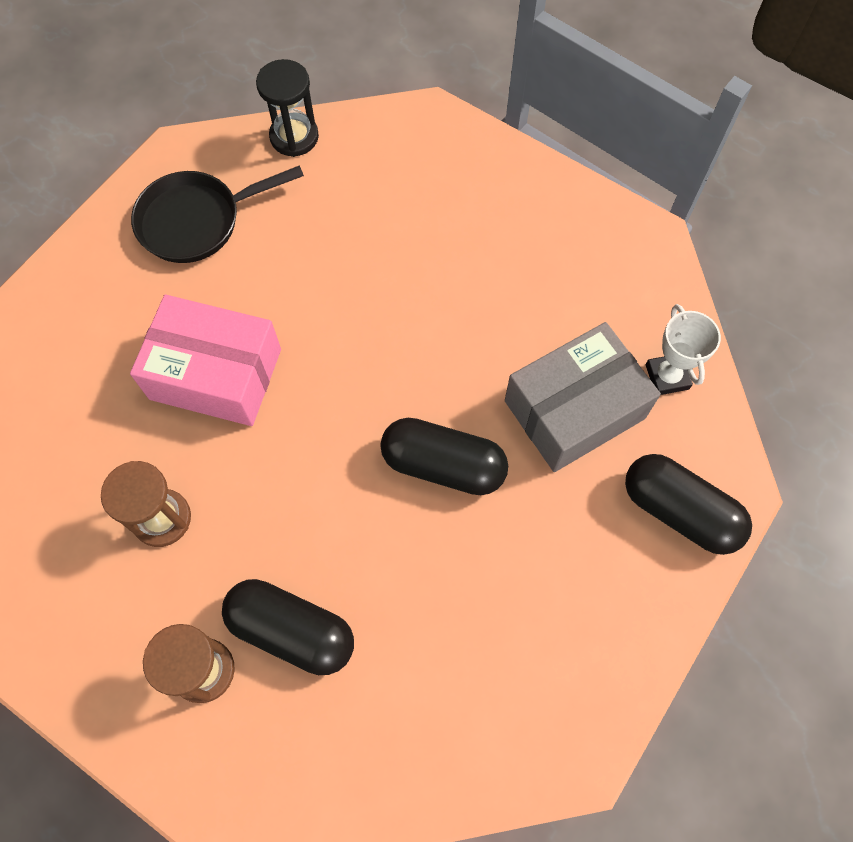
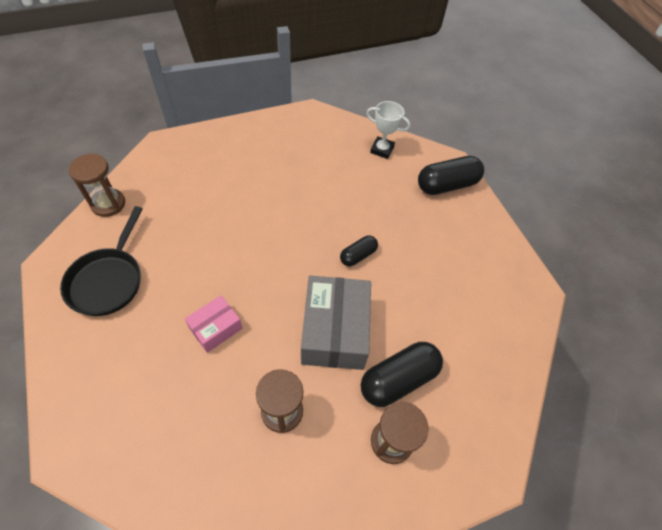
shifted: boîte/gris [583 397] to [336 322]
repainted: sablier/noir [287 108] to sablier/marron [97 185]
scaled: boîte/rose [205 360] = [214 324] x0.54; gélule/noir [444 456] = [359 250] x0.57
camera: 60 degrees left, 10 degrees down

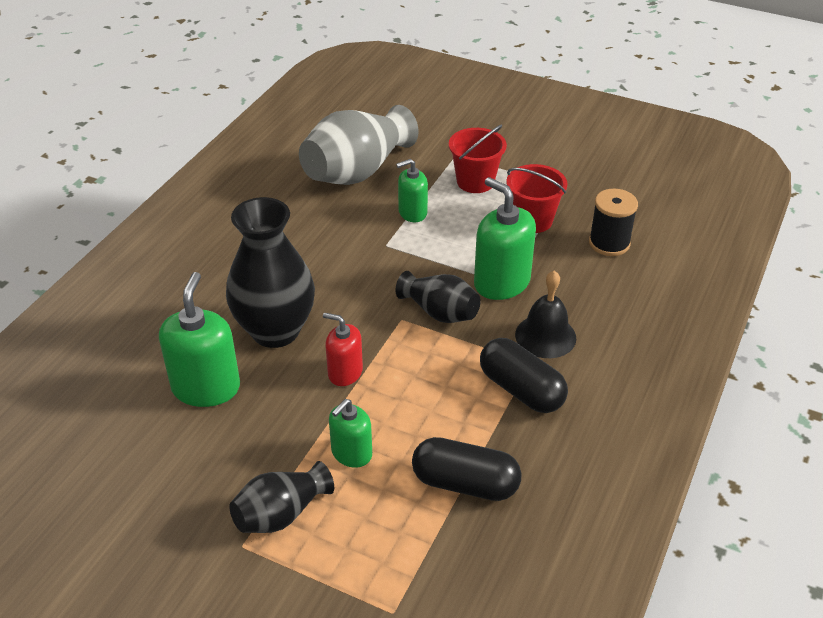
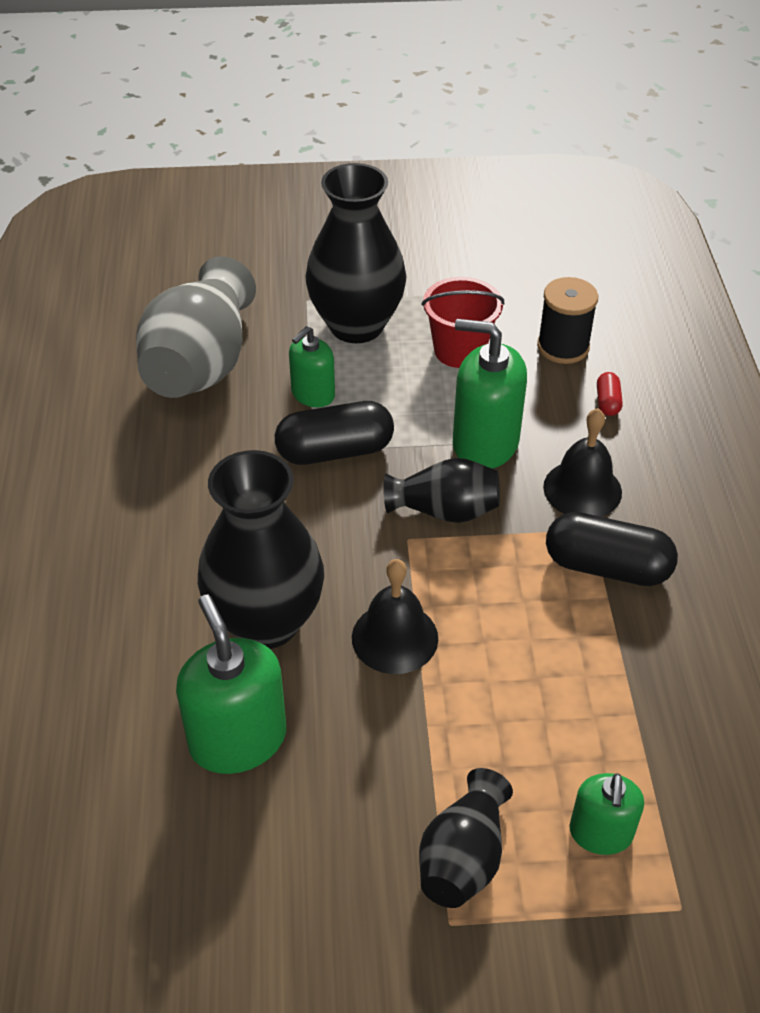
new: gélule/rouge [610 394]
shifted: distributeur de savon/vert [350 433] to [606 814]; gélule/noir [467 469] to [334 433]
swapped: distributeur de savon/rouge [343 349] to cloche/noir [395 616]; seau/rouge [478 159] to vase/noir [355 253]
camera: 30 degrees left, 5 degrees up

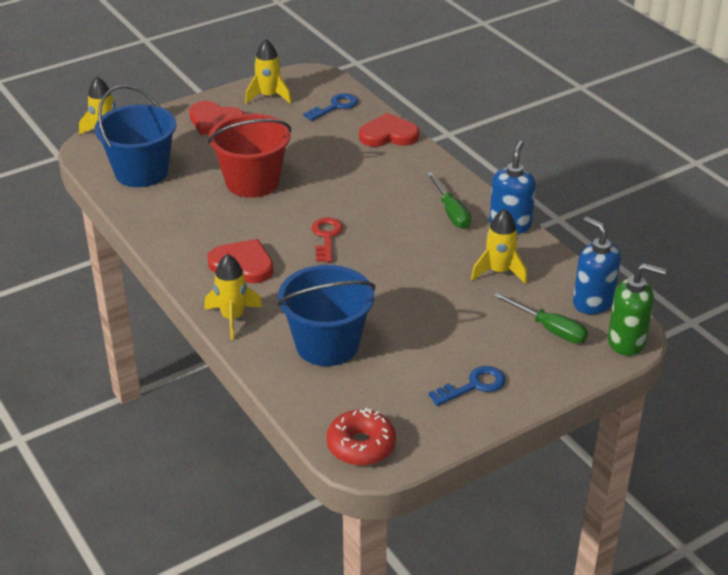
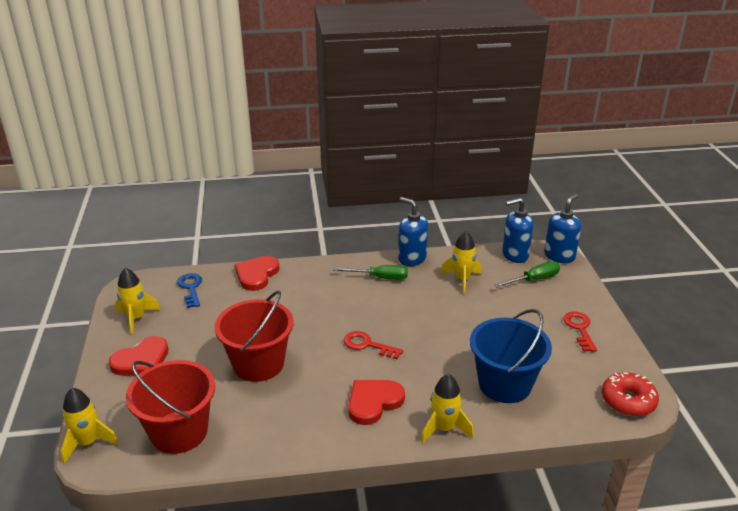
repainted: seau/bleu [135 136] to seau/rouge [170 407]; clé/bleu [466 386] to clé/rouge [580 332]; distributeur de savon/vert [637 309] to distributeur de savon/bleu [562 228]
camera: 65 degrees left, 5 degrees down

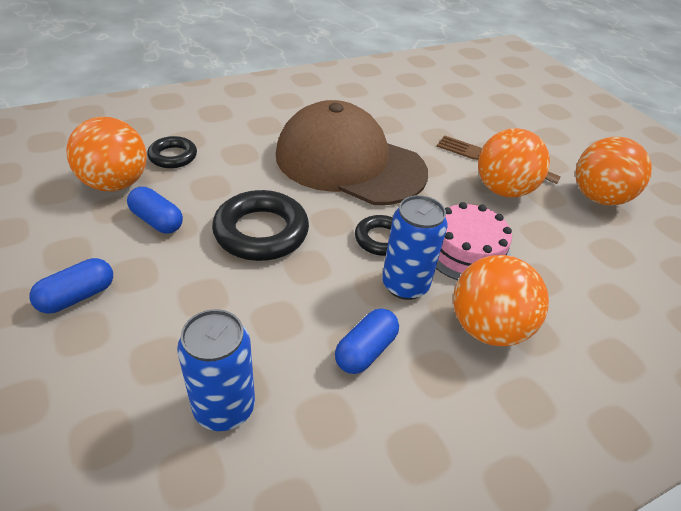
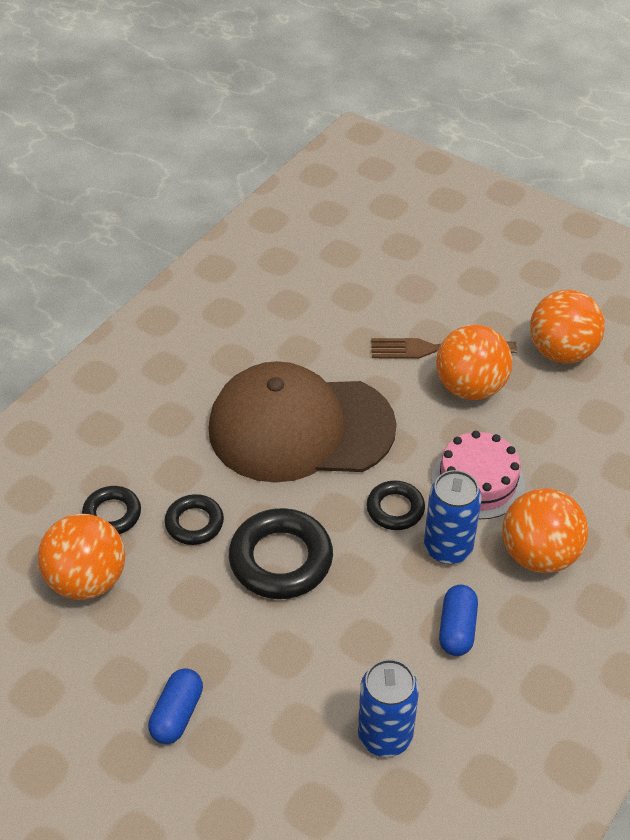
gone: gélule/bleu [155 210]
new: anneau/noir [194 519]
camera: 25 degrees left, 5 degrees up

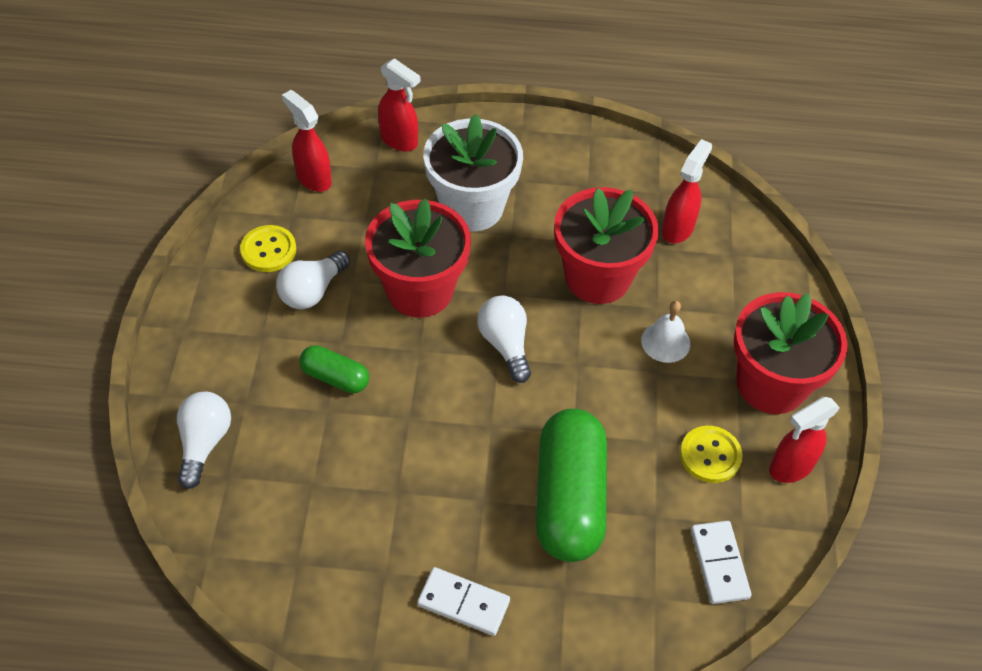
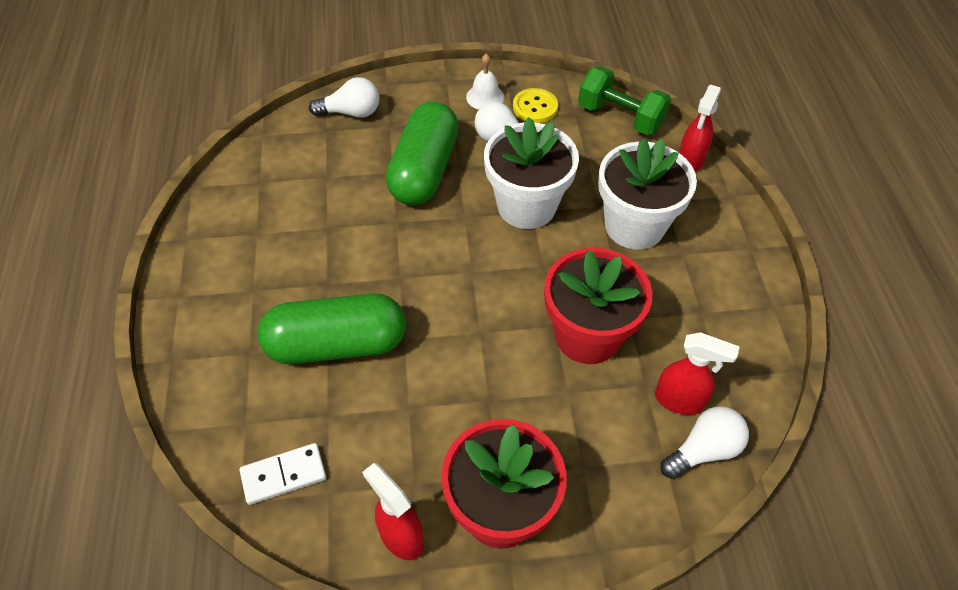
gone: domino/blanc [463 601]; bouton/jaune [711 454]
shifted: ampoule/blanc [504 339] to [704 442]; cloche/blanc [665 332] to [485 82]
swapped: vaporisateur/rouge [307 141] to haltère/vert [624 100]
repainted: pot de fleurs/rouge [418 258] to pot de fleurs/blanc [531 173]
scaled: gélule/vert [334 369] = [422 153] x2.01
camera: 80 degrees right, 0 degrees up

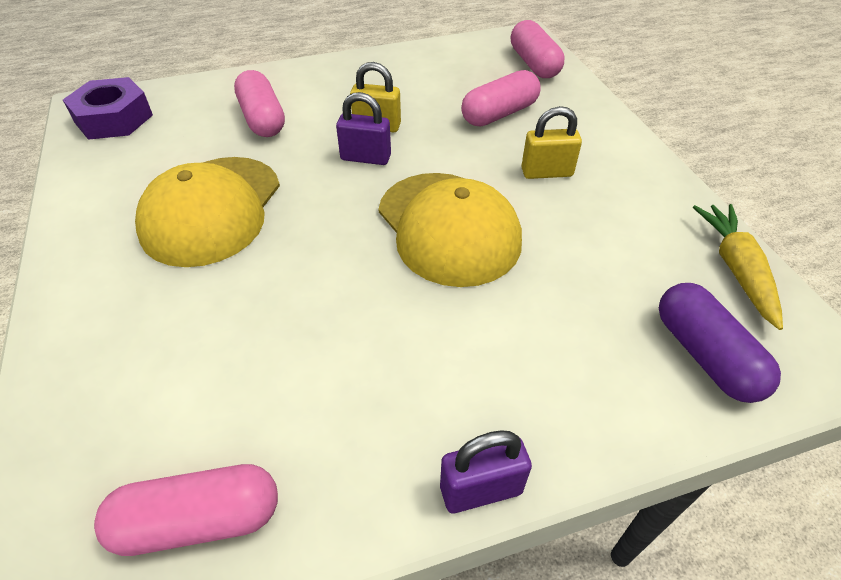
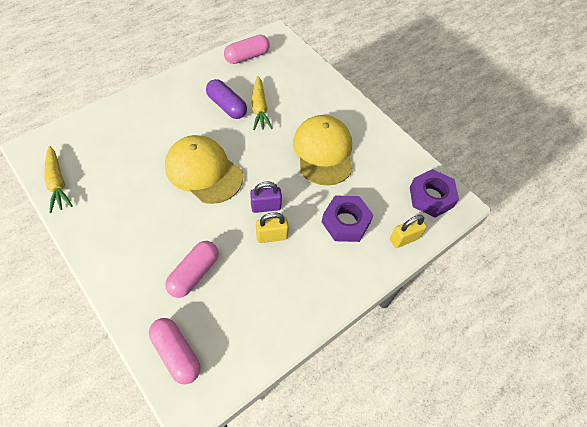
gone: cadenas/violet [486 471]
new: carotte/jaune [262 103]
shifted: cadenas/jaune [551 142] to [408 231]; gélule/violet [720 343] to [226 99]
swapped: gélule/rose [259 103] to écrou/violet [347 218]
camera: 155 degrees right, 10 degrees up

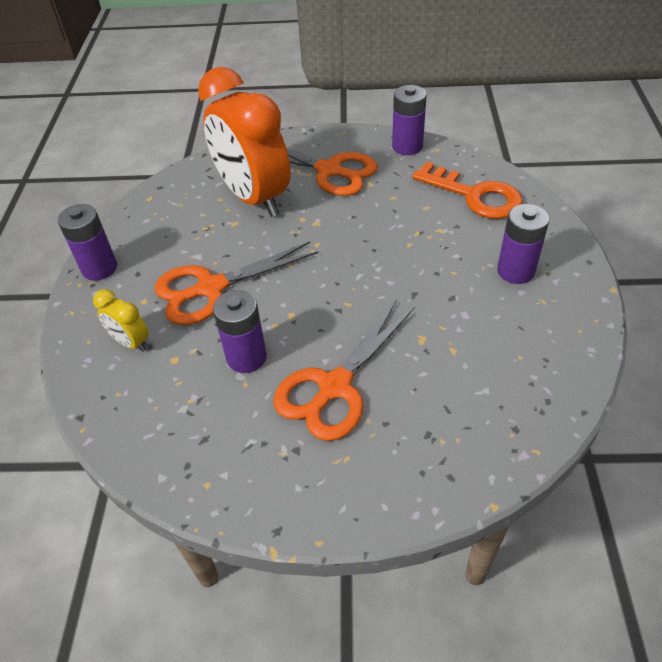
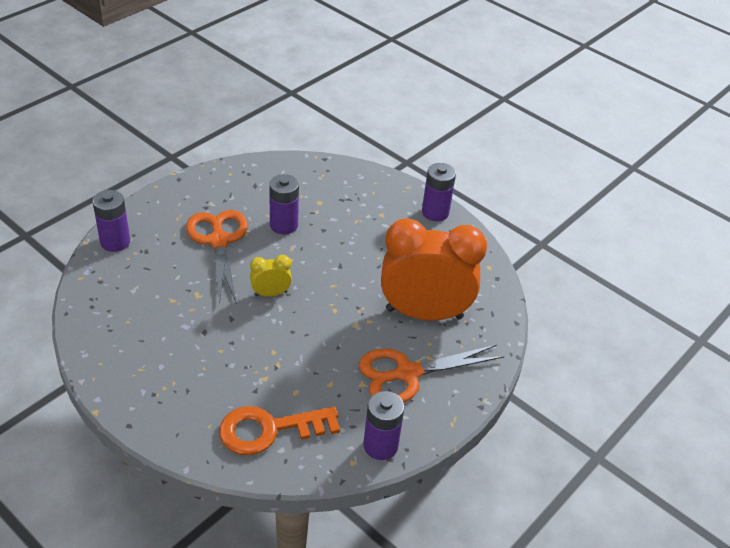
gone: ciseaux/orange [236 283]
shifted: réveil/jaune [121 320] to [271 276]; pile/violet [523 244] to [111 221]
camera: 125 degrees right, 5 degrees down

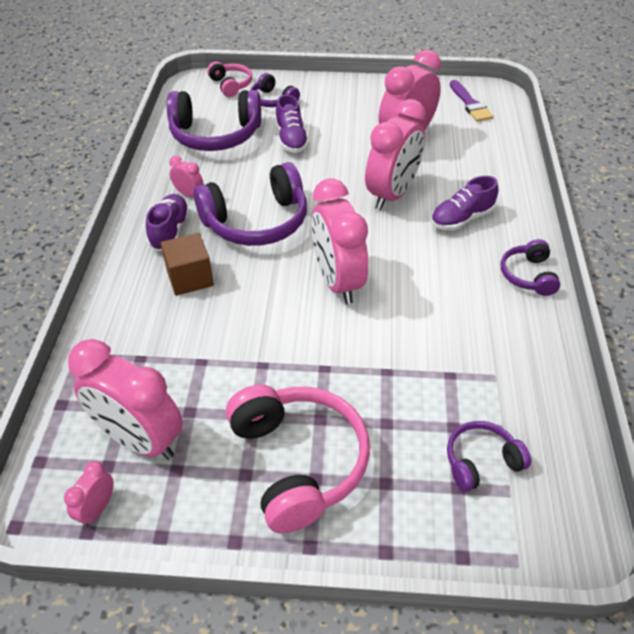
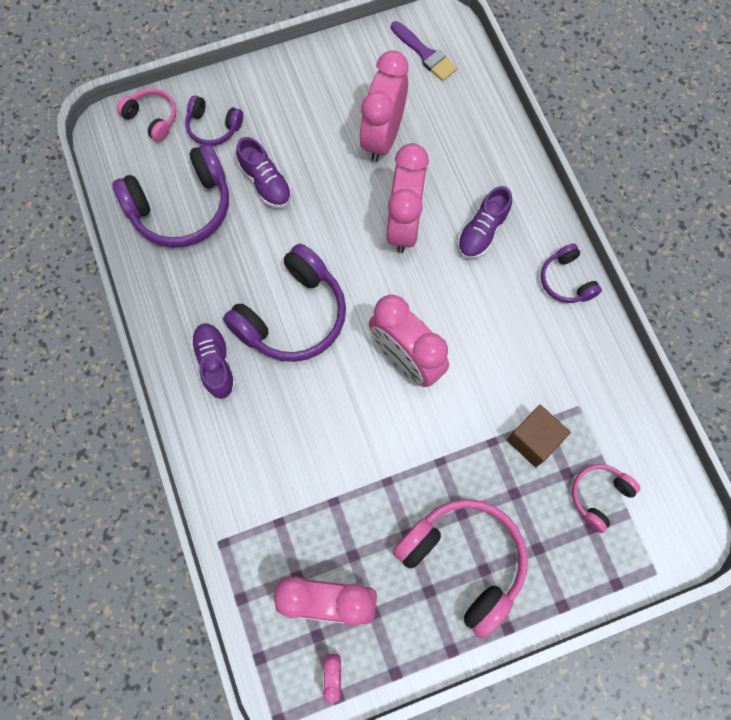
gone: réveil/rose [186 176]
shifted: cube/marron [187 264] to [539 436]
repainted: casque audio/violet [489 456] to casque audio/rose [606 498]
camera: 25 degrees left, 25 degrees up

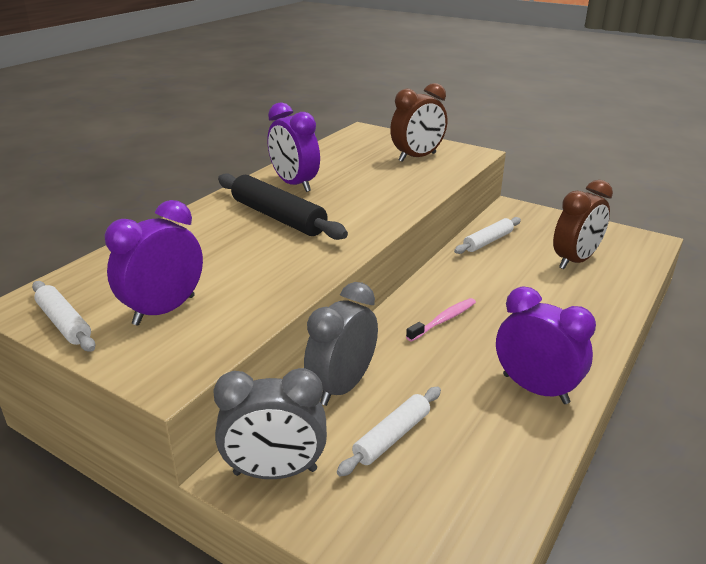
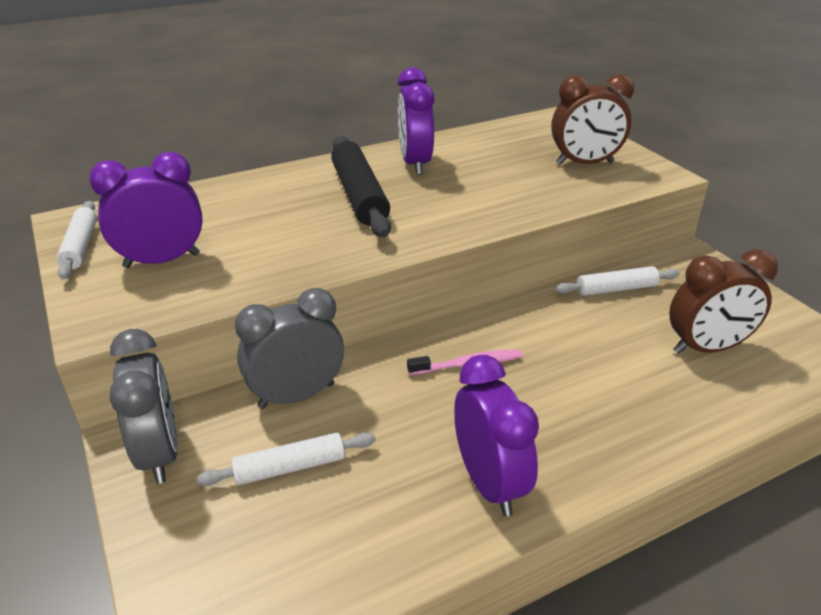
rotated: réveil/gris [270 423] = [144 406] 135 degrees counterclockwise
camera: 30 degrees right, 5 degrees up

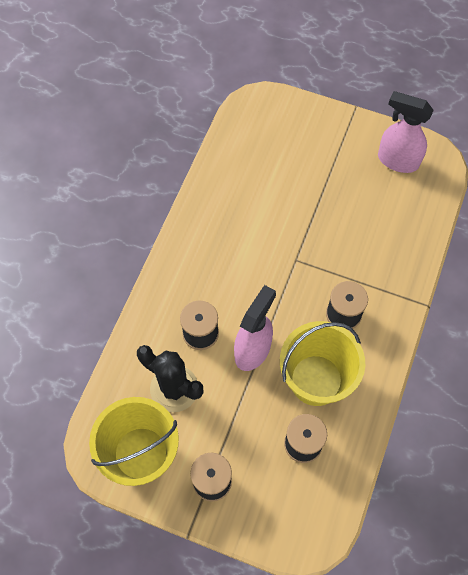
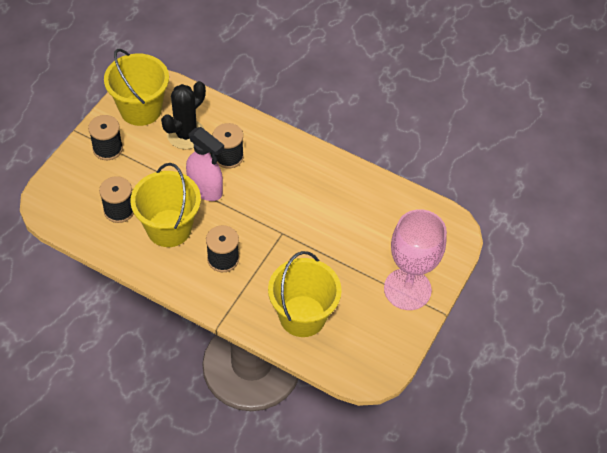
gone: vaporisateur/rose [406 132]
new: seau/jaune [305 294]; verre à pied/rose [415 259]
camera: 95 degrees right, 10 degrees down

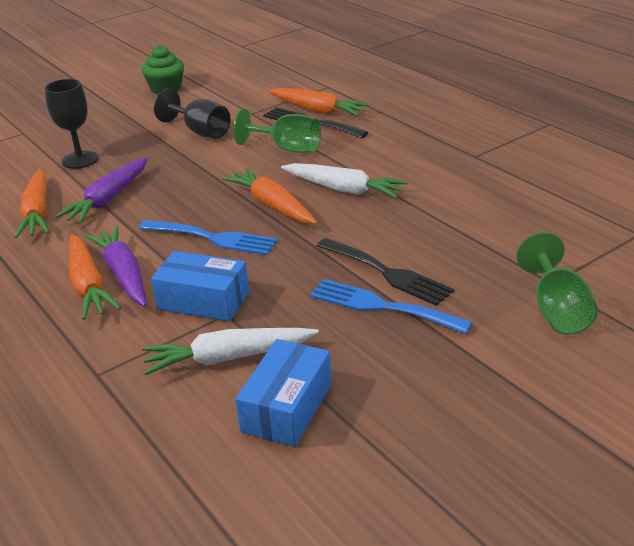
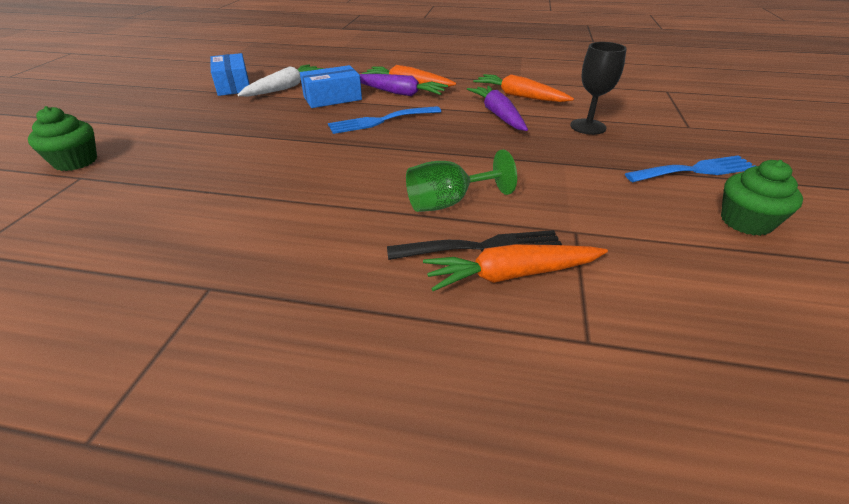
gone: verre à pied/noir [192 113]; carotte/orange [269 196]; carotte/blanc [344 180]; fourchette/noir [385 272]
shifted: fourchette/bleu [391 306] to [690 168]
swapped: verre à pied/vert [557 283] to muffin/vert [62 138]
camera: 135 degrees right, 5 degrees up

